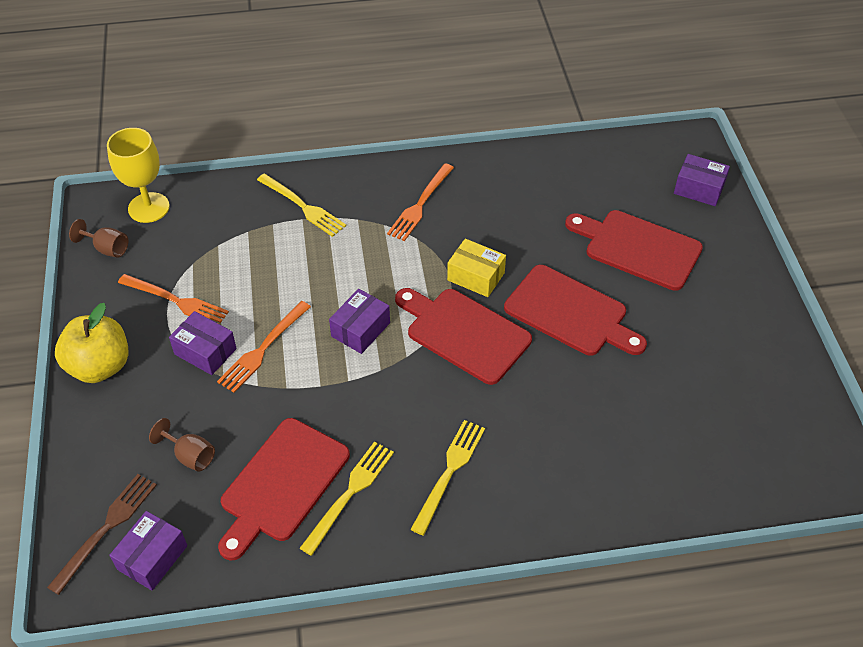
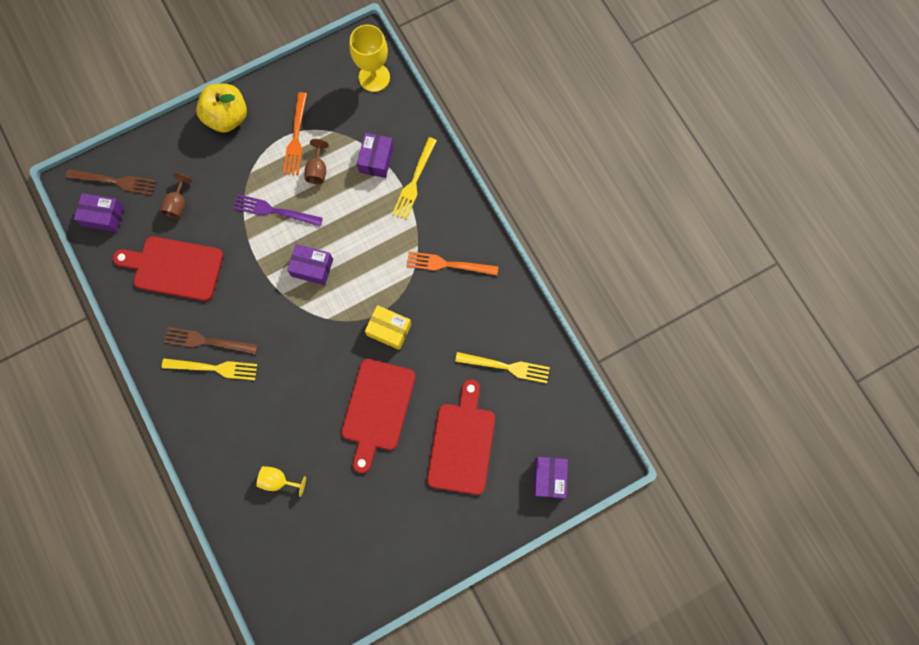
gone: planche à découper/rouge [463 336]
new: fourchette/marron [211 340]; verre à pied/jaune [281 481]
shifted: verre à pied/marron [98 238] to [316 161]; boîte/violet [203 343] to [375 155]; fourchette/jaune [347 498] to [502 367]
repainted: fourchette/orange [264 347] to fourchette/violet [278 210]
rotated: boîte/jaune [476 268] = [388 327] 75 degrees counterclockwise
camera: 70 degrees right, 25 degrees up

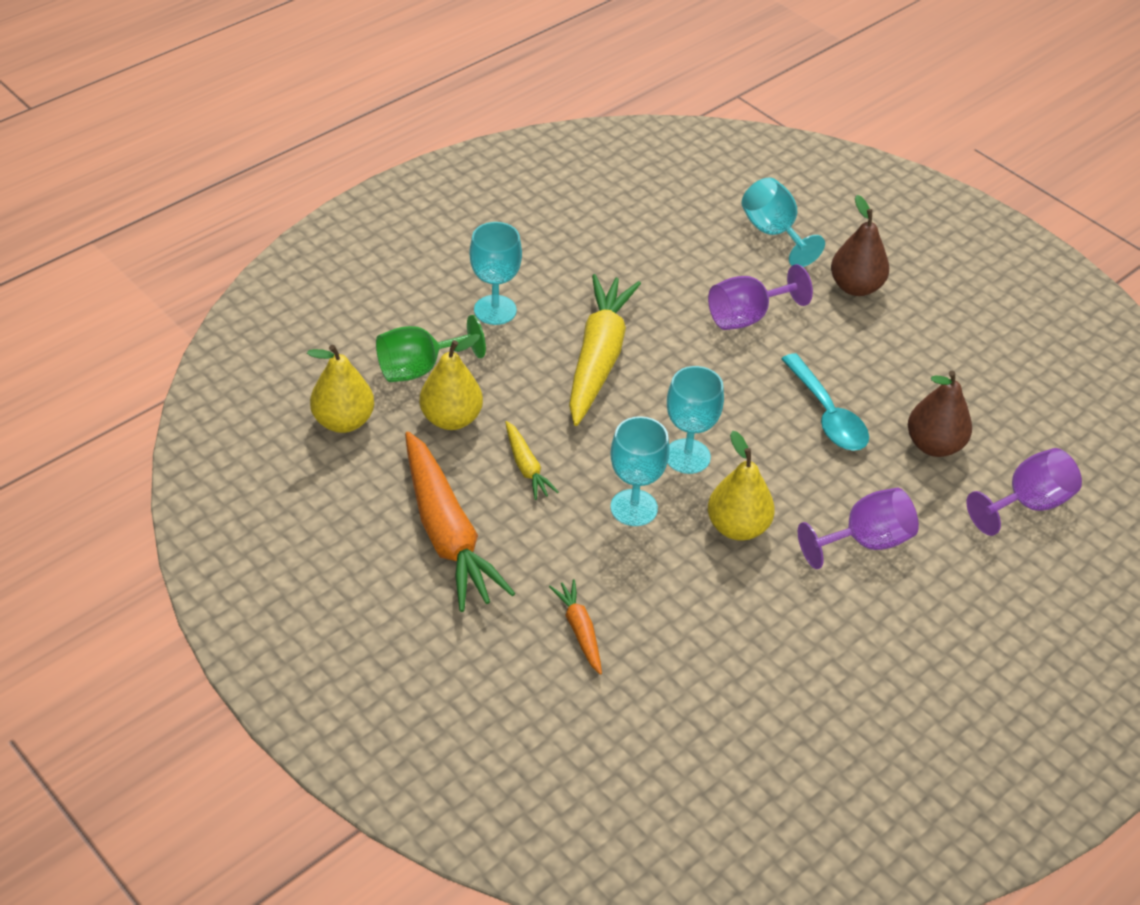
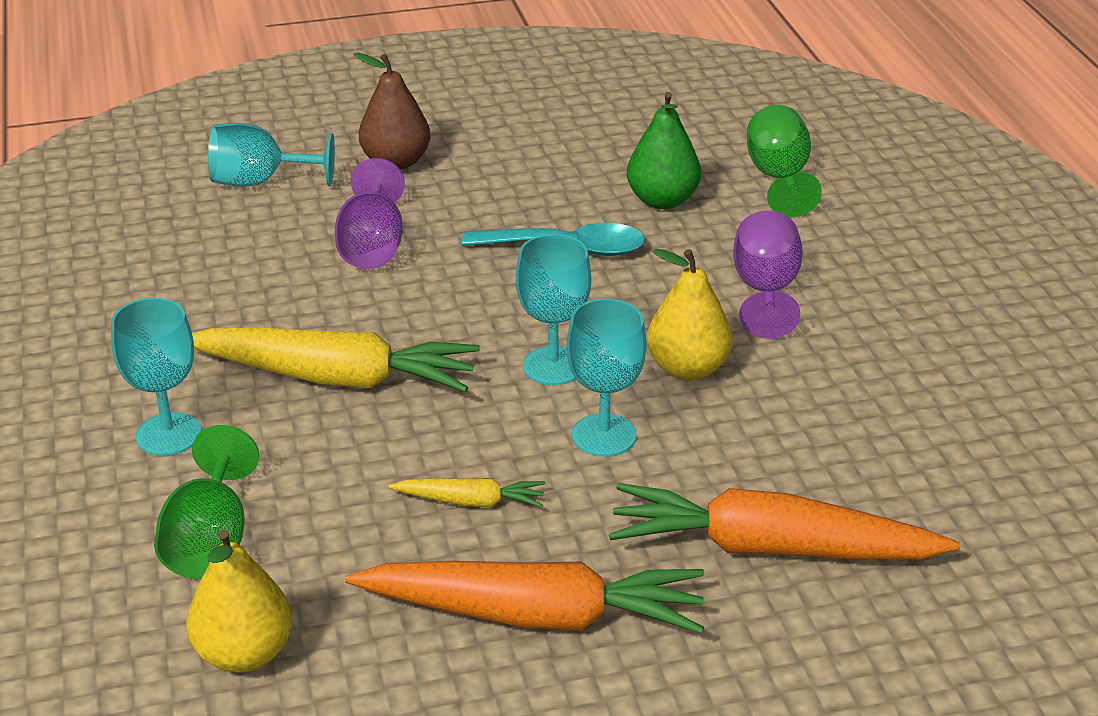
gone: poire/jaune [451 382]
repainted: poire/marron [940 414] to poire/vert [664 150]; verre à pied/violet [1024 492] to verre à pied/vert [784 161]
rotated: carotte/jaune [605 350] = [336 360] 150 degrees clockwise
scaled: carotte/orange [575 627] = [784 521] x2.12
camera: 60 degrees left, 10 degrees down

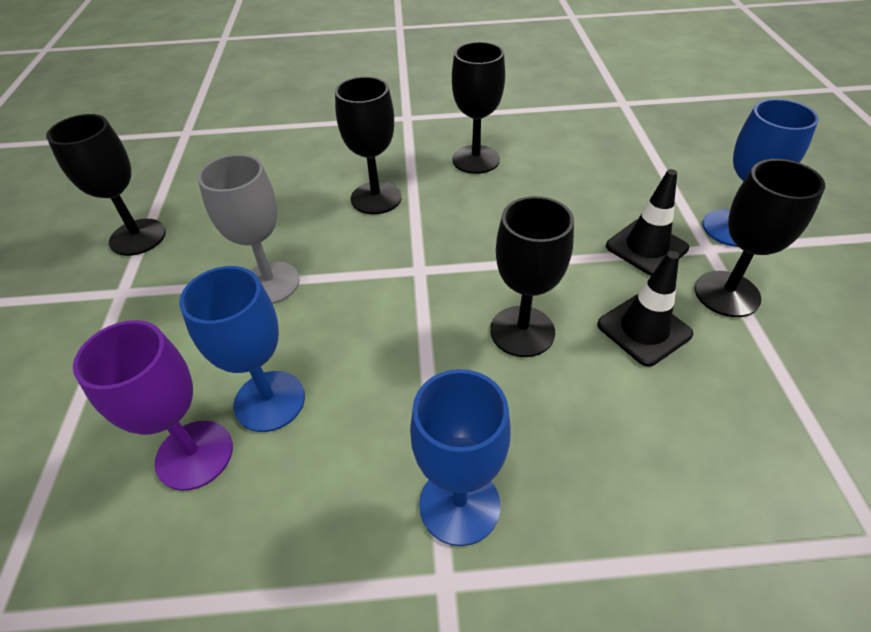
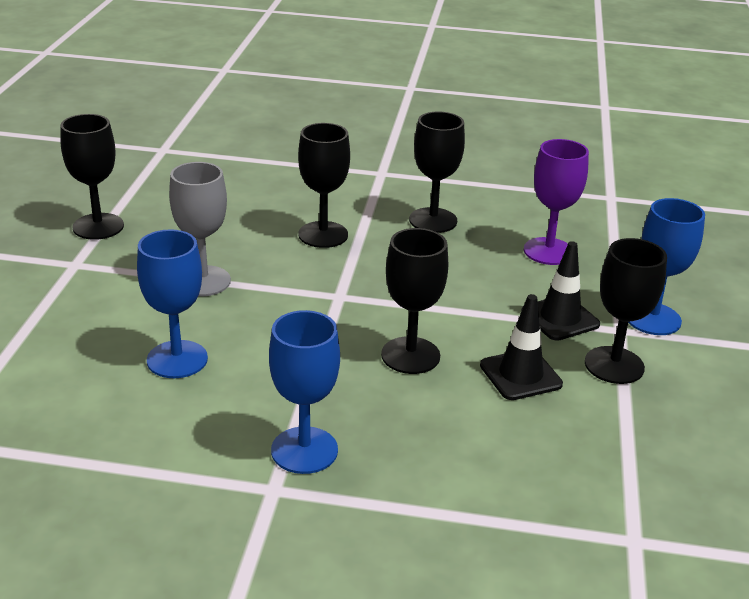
shifted: verre à pied/violet [153 405] to [556 202]
camera: 10 degrees right, 15 degrees down

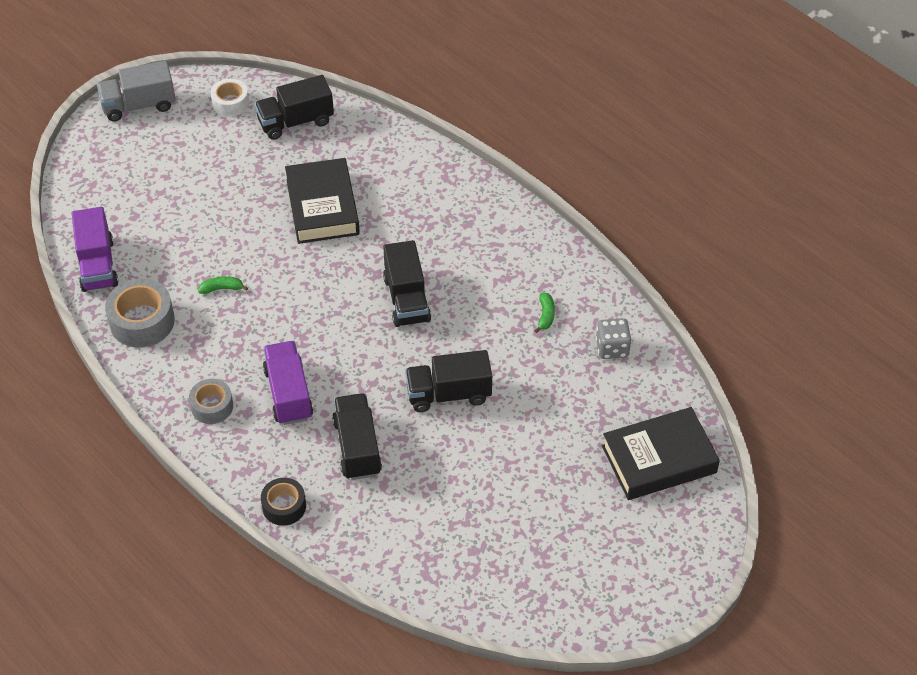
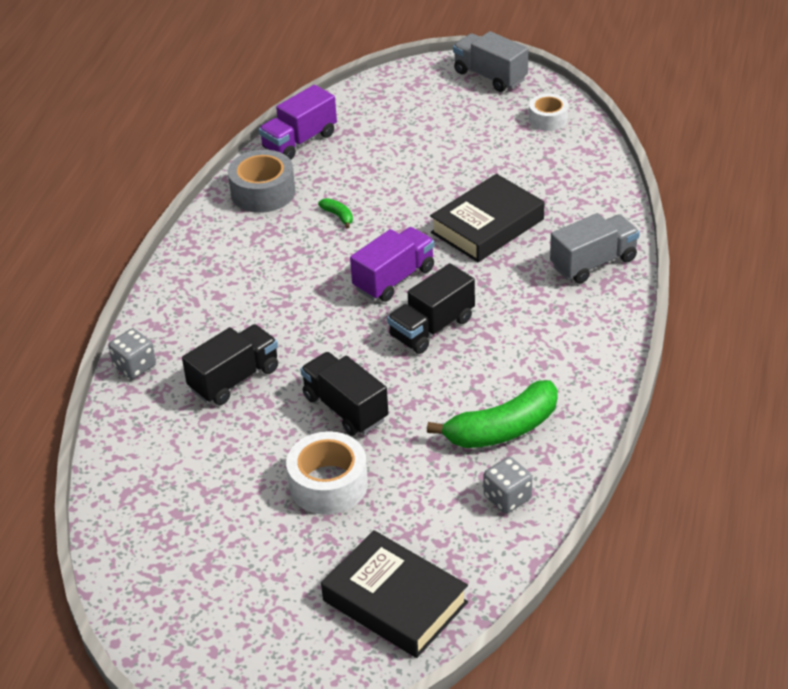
gone: ruban adhésif/gris [211 401]; camion/noir [294 107]
new: ruban adhésif/blanc [327 473]; camion/gris [595 248]
shifted: camion/violet [288 383] to [392 264]
swapped: ruban adhésif/noir [283 502] to dé/gris [132 353]
scaled: banane/vert [544 312] = [492 414] x2.37
camera: 60 degrees right, 10 degrees down

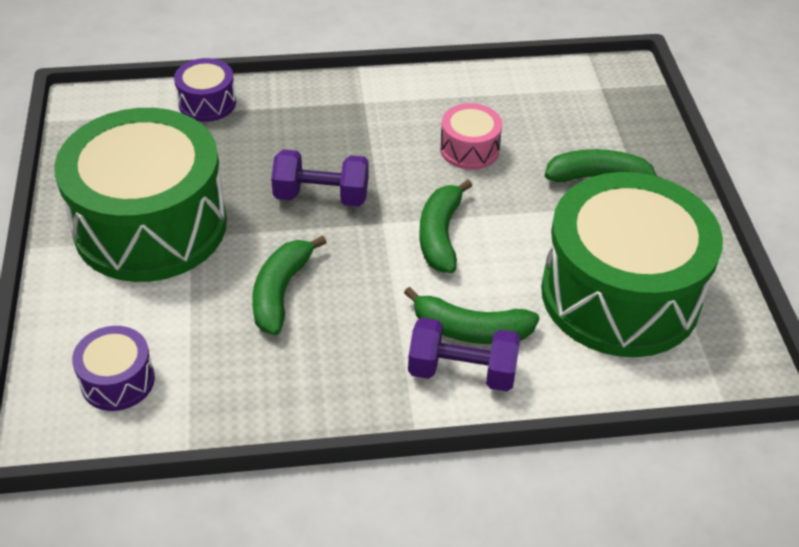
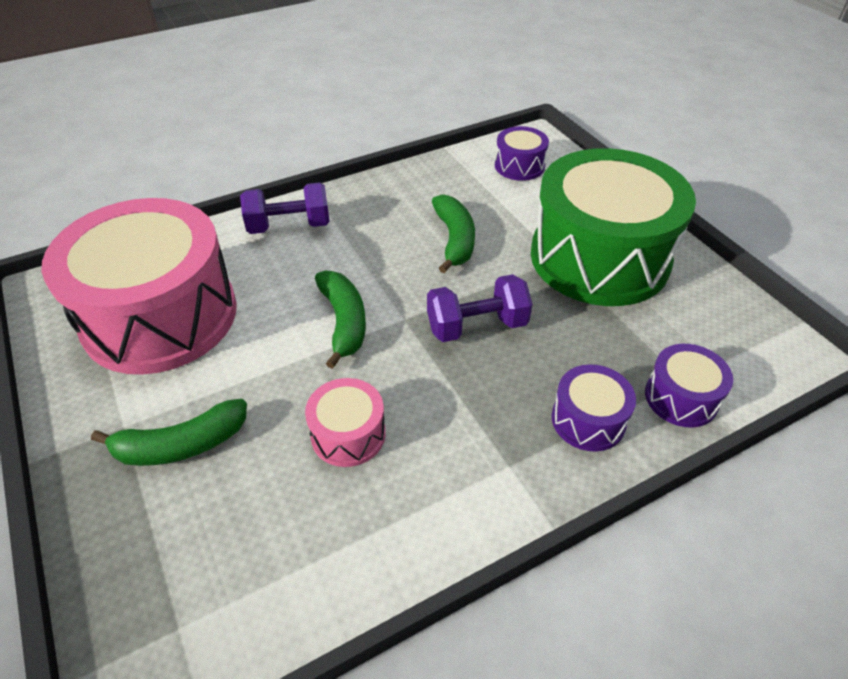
gone: banane/vert [471 315]
new: tambour/violet [594 407]
repainted: tambour/vert [632 264] to tambour/rose [139 286]
camera: 160 degrees right, 0 degrees up

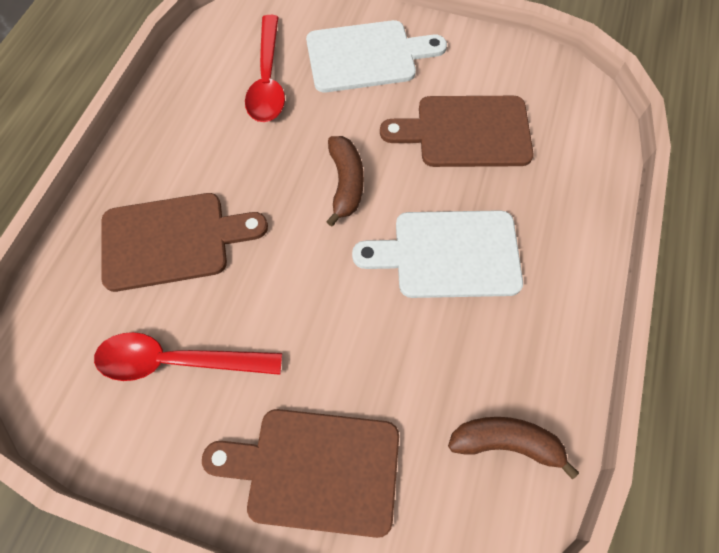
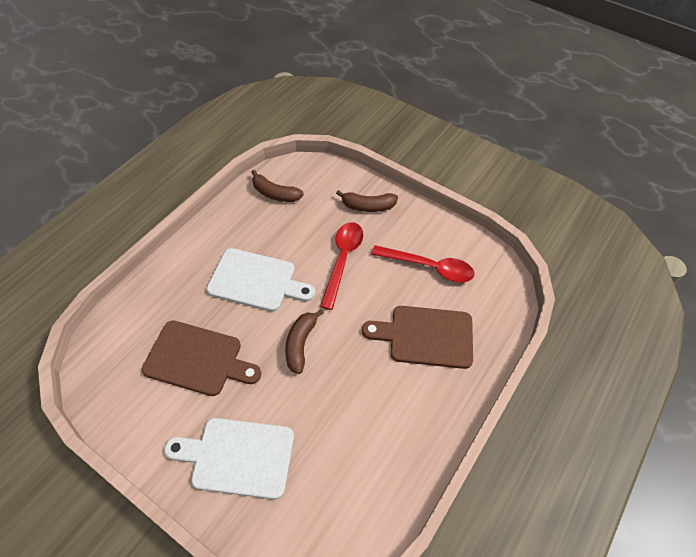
shifted: cuillère/rouge [265 68] to [341 266]
swapped: planche à découper/marron [300 473] to banane/marron [367 201]
camera: 165 degrees left, 10 degrees down

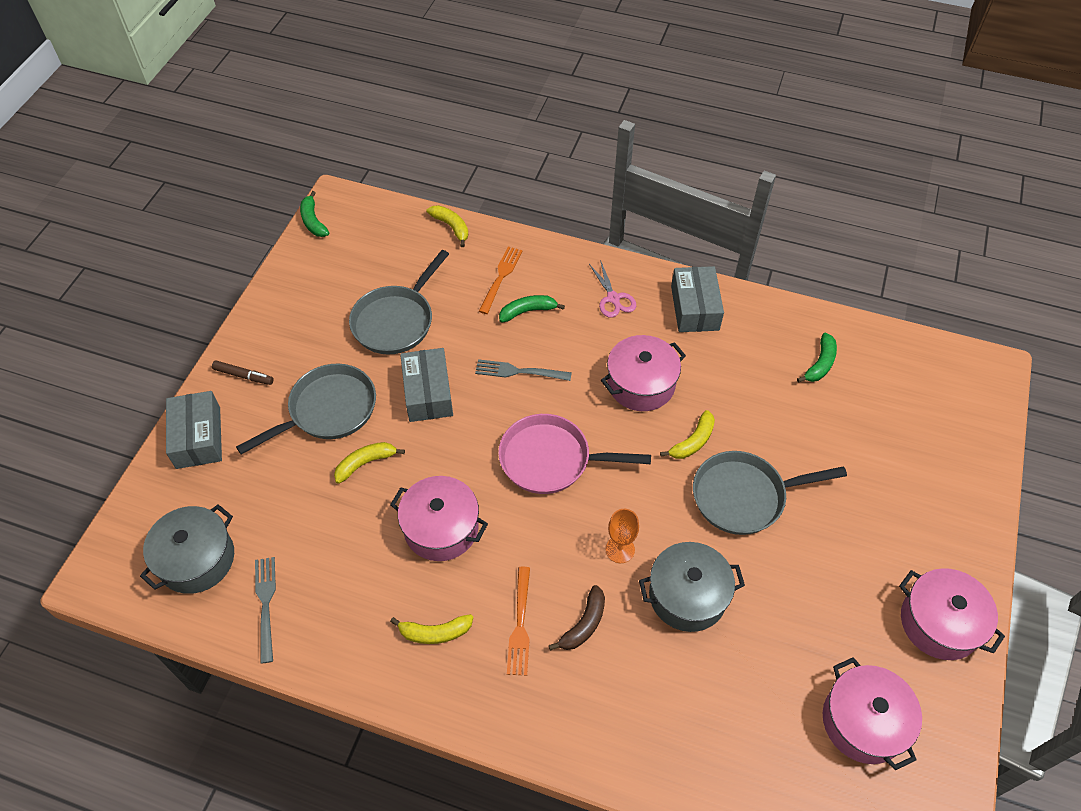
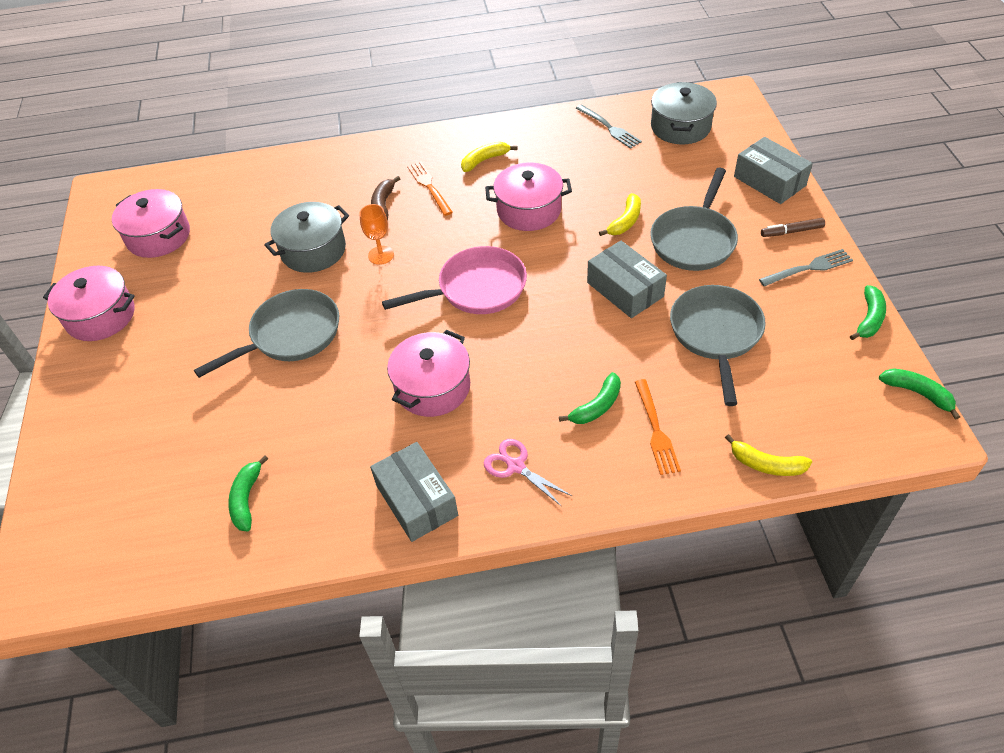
gone: banane/jaune [687 434]
new: banane/vert [868 312]
shifted: fourchette/gris [523 370] to [806 267]
camera: 155 degrees right, 5 degrees down

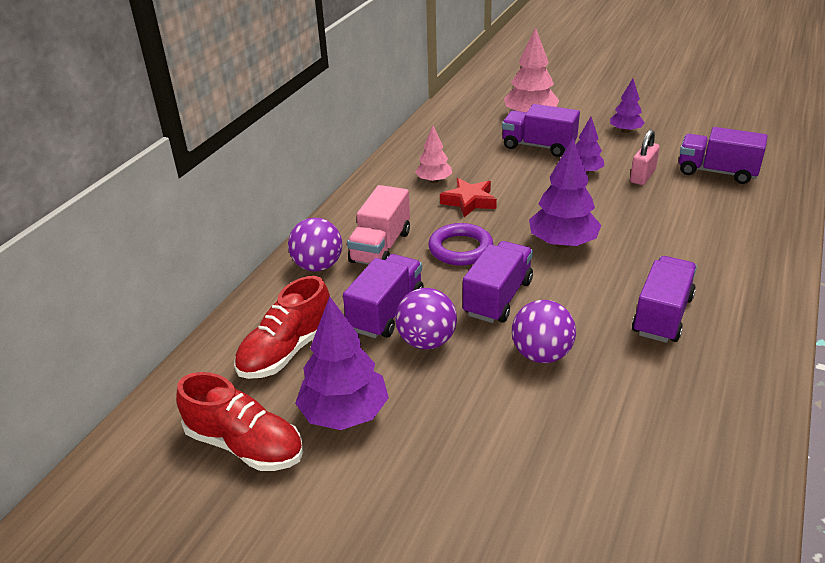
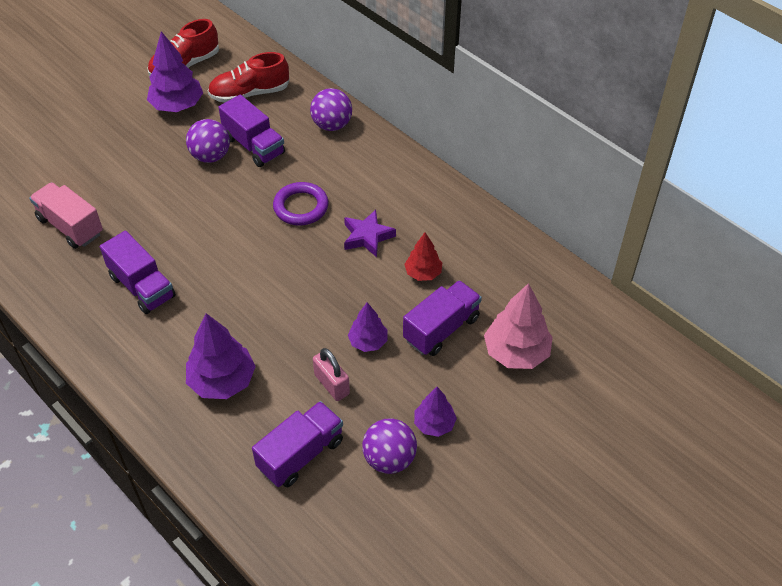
gone: arbre/rose [433 154]; camion/violet [498 282]
new: arbre/rouge [423 256]
shifted: camion/rose [378 224] to [66 215]; balle/violet [544 331] to [389 446]; arbre/violet [565 193] to [221 356]
repainted: étoile/rouge [468 197] to étoile/violet [370 233]
rotated: chaussure/rouge [282 327] = [249 77] 75 degrees counterclockwise
camera: 110 degrees right, 15 degrees up

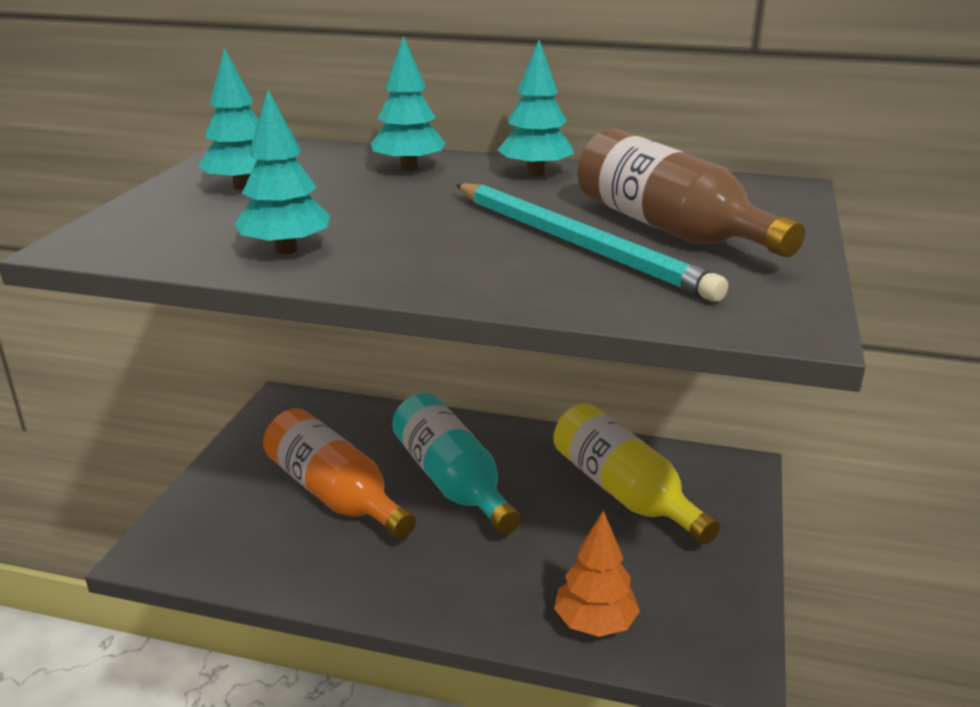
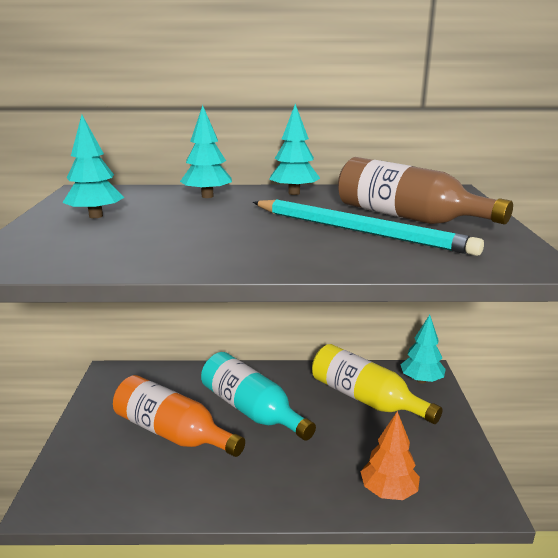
shifted: arbre/turquoise [282 172] to [423 349]
camera: 15 degrees left, 5 degrees down

